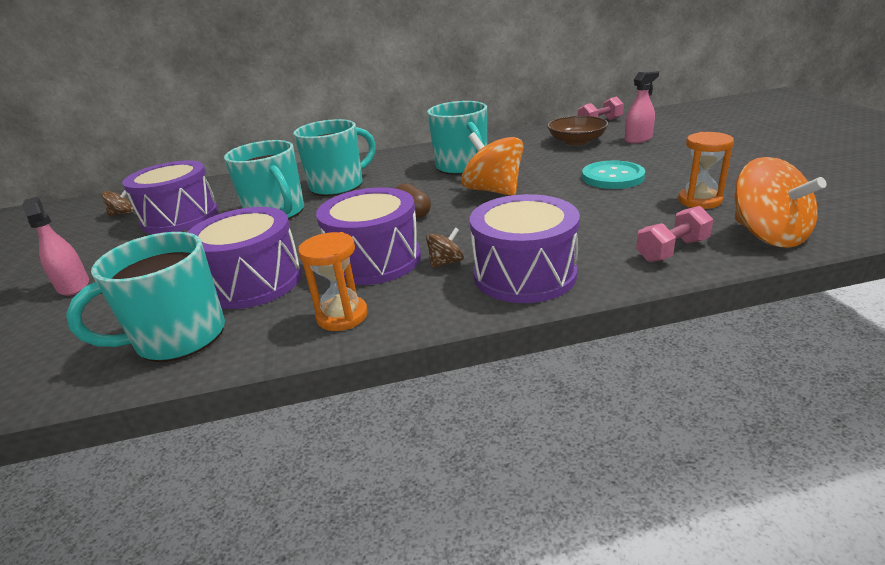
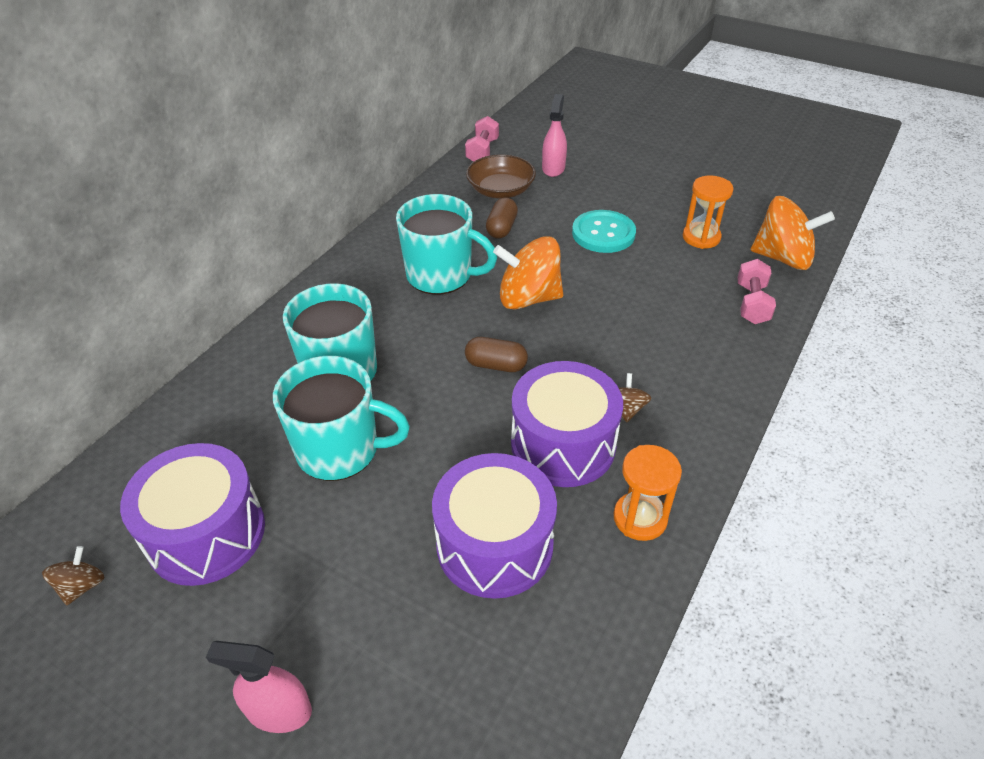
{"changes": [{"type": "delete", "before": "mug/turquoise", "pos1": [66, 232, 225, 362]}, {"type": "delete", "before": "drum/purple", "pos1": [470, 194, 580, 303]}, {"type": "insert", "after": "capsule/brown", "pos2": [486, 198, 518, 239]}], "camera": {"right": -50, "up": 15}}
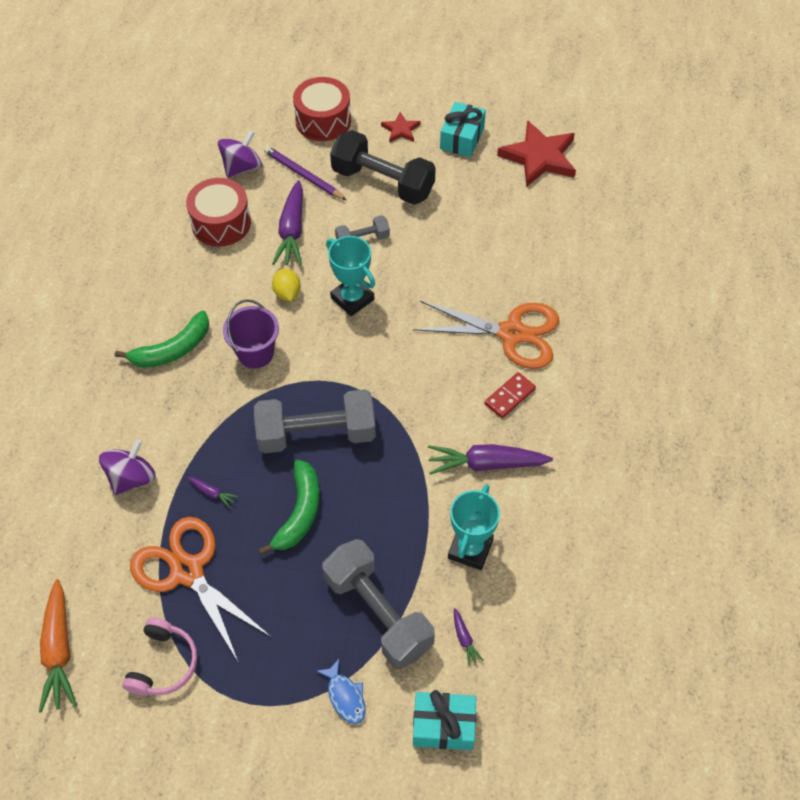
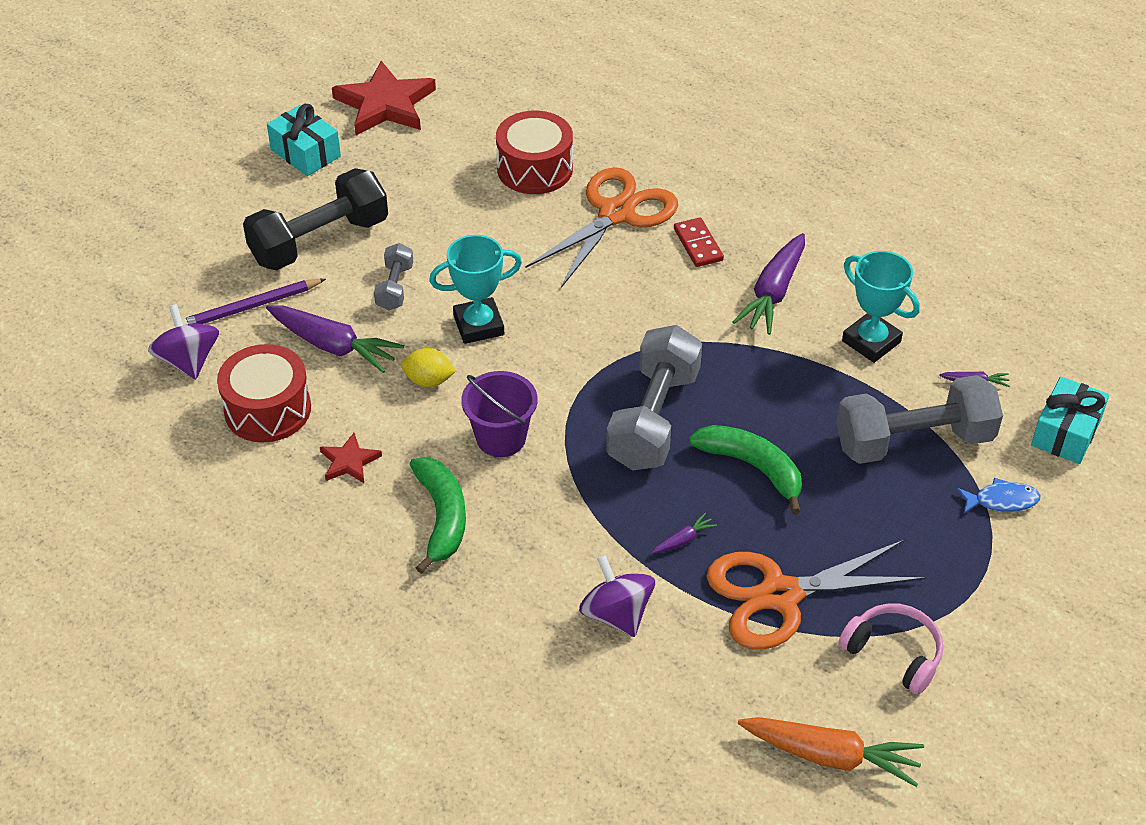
{"changes": [{"type": "move", "before": "drum/red", "pos1": [293, 77, 351, 141], "pos2": [496, 111, 573, 194]}, {"type": "move", "before": "star/red", "pos1": [381, 112, 420, 143], "pos2": [320, 433, 382, 483]}], "camera": {"right": -65, "up": -10}}
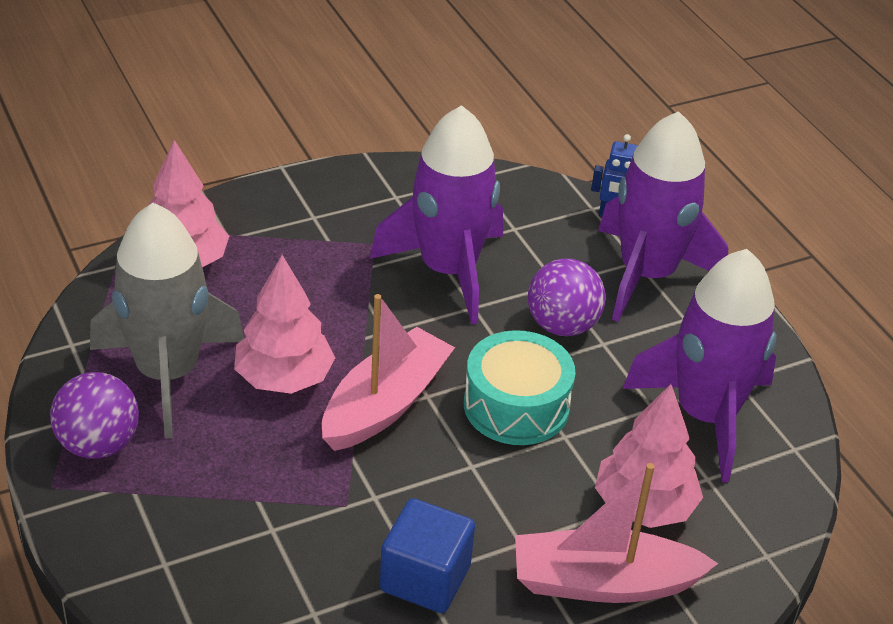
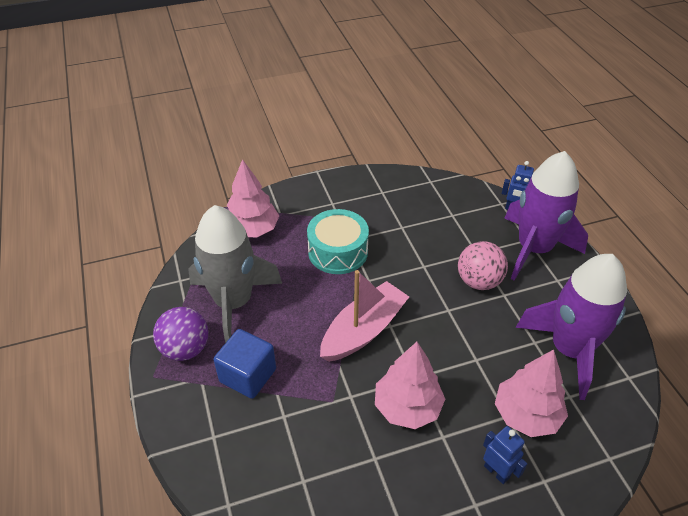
{"changes": [{"type": "move", "before": "tree/pink", "pos1": [234, 255, 335, 394], "pos2": [375, 342, 445, 429]}, {"type": "delete", "before": "rocket/purple", "pos1": [370, 105, 503, 325]}, {"type": "move", "before": "cube/blue", "pos1": [380, 498, 475, 613], "pos2": [214, 329, 276, 399]}, {"type": "move", "before": "drum/turquoise", "pos1": [464, 330, 576, 445], "pos2": [307, 209, 369, 274]}, {"type": "replace", "before": "boat/pink", "after": "robot/blue", "pos1": [515, 463, 719, 603], "pos2": [483, 426, 527, 484]}, {"type": "recolor", "before": "ball/purple", "after": "ball/pink", "pos1": [528, 259, 606, 336], "pos2": [458, 241, 508, 290]}], "camera": {"right": 10, "up": 5}}
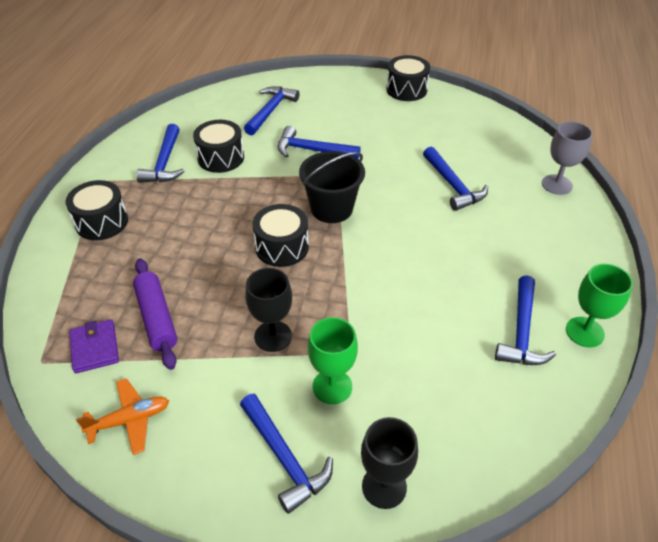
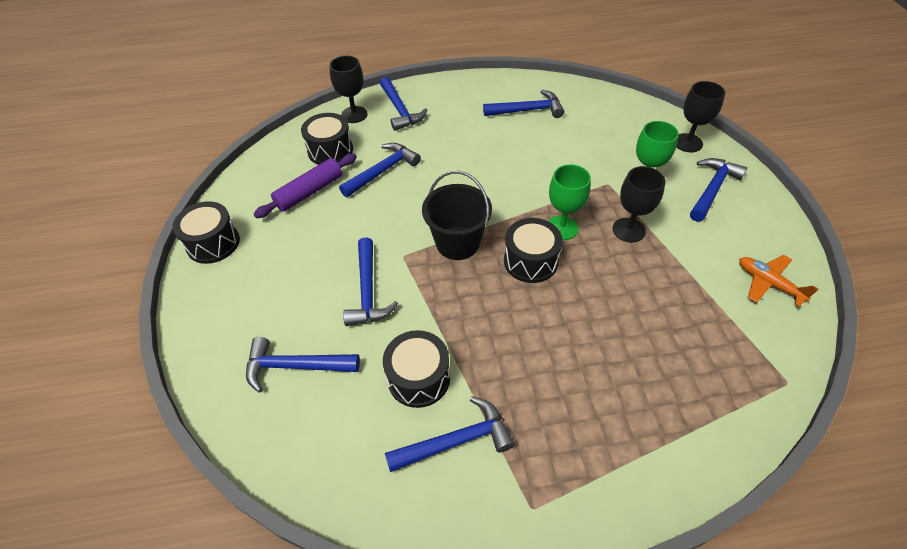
{"changes": [{"type": "move", "before": "drum/black", "pos1": [65, 180, 128, 240], "pos2": [301, 113, 353, 165]}, {"type": "delete", "before": "wallet/purple", "pos1": [69, 320, 119, 373]}, {"type": "move", "before": "rolling pin/purple", "pos1": [133, 258, 177, 370], "pos2": [253, 153, 357, 218]}, {"type": "recolor", "before": "goblet/grey", "after": "goblet/black", "pos1": [542, 122, 593, 195], "pos2": [329, 56, 368, 123]}, {"type": "move", "before": "goblet/green", "pos1": [566, 264, 633, 347], "pos2": [548, 164, 591, 240]}, {"type": "insert", "after": "hammer/blue", "pos2": [380, 77, 427, 131]}], "camera": {"right": -110, "up": 5}}
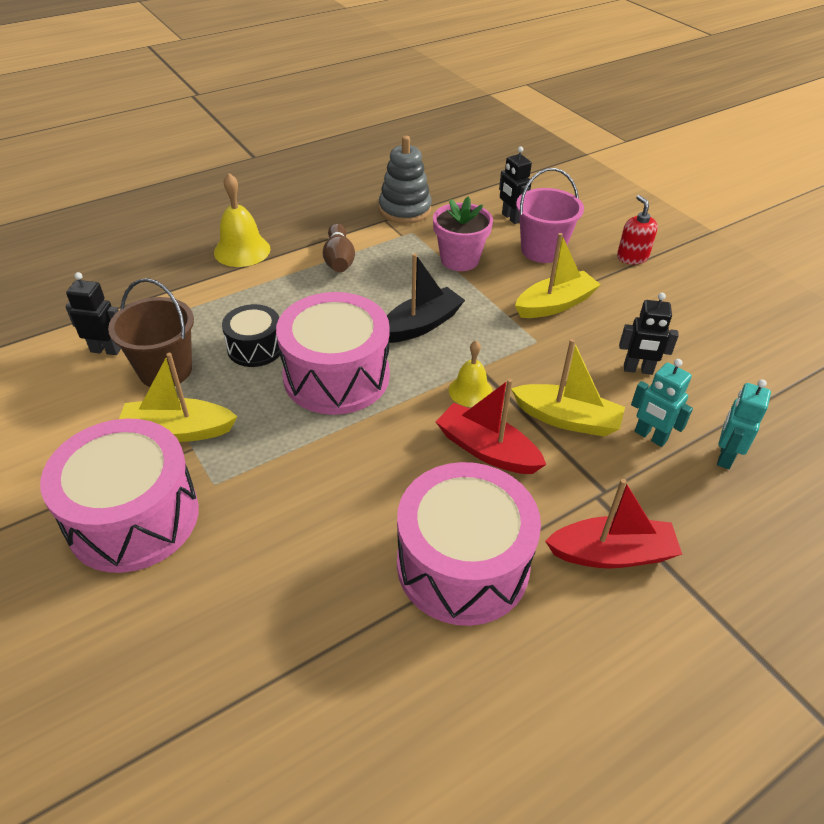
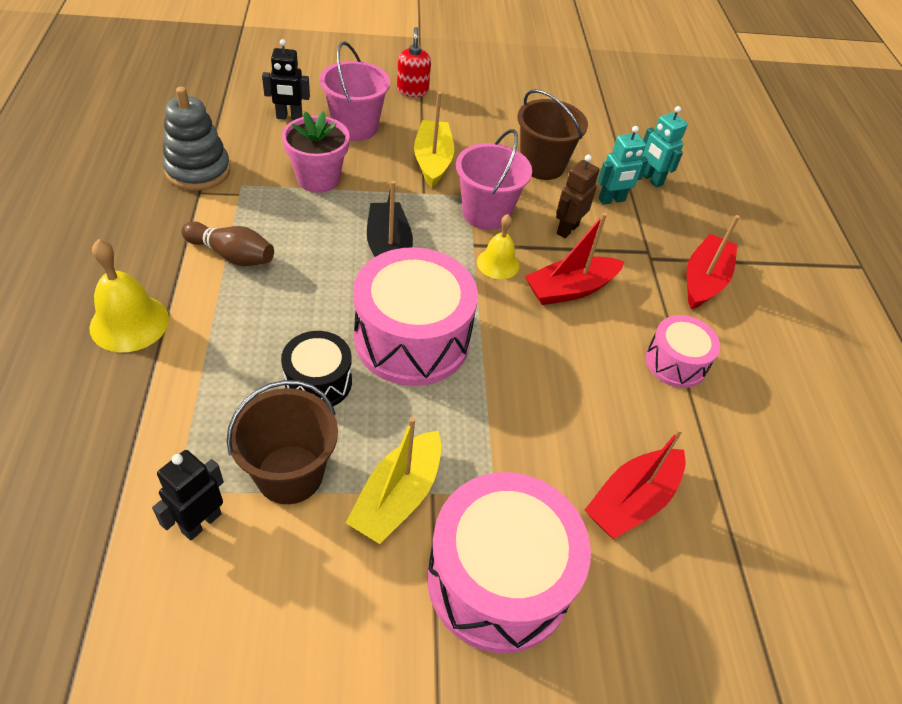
{"changes": [{"type": "resize", "before": "drum/pink", "pos1": [397, 462, 541, 626], "pos2": [645, 315, 720, 388], "scale": 0.54}, {"type": "replace", "before": "boat/yellow", "after": "robot/brown", "pos1": [511, 339, 625, 437], "pos2": [556, 155, 600, 238]}, {"type": "rotate", "before": "soap dispenser/red", "pos1": [617, 195, 658, 265], "pos2": [397, 27, 431, 97], "turn": 75}, {"type": "replace", "before": "robot/black", "after": "bucket/brown", "pos1": [619, 293, 679, 375], "pos2": [517, 89, 588, 180]}, {"type": "insert", "after": "bucket/pink", "pos2": [456, 129, 532, 230]}, {"type": "insert", "after": "boat/red", "pos2": [585, 427, 686, 539]}], "camera": {"right": -65, "up": 5}}
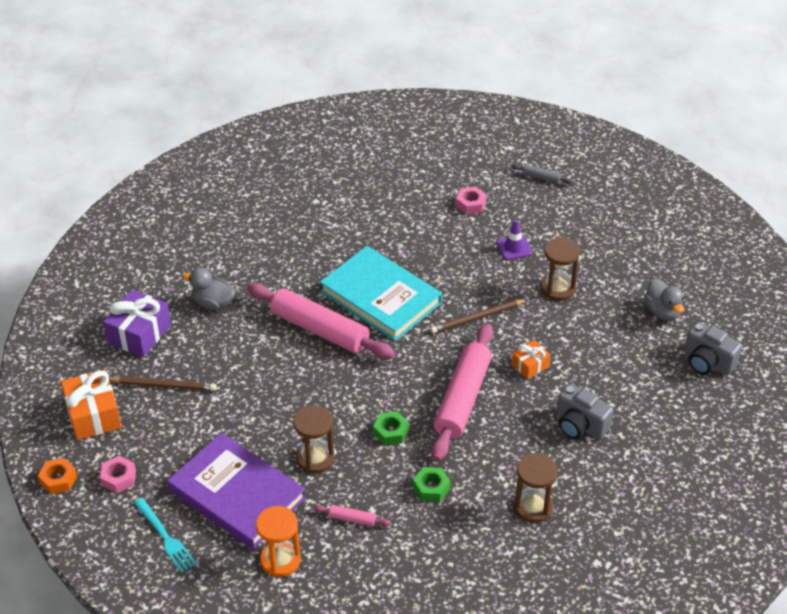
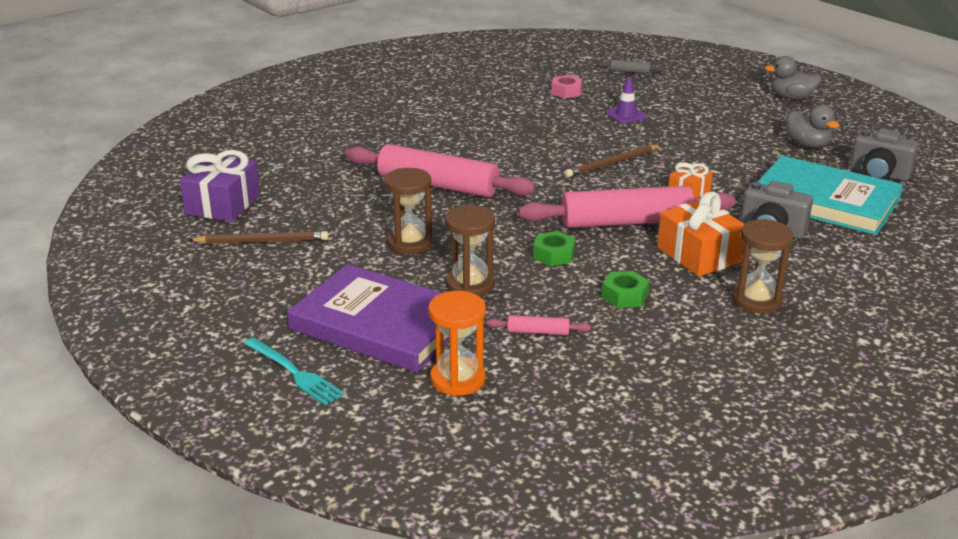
{"changes": [{"type": "delete", "before": "nut/orange", "pos1": [38, 458, 77, 494]}, {"type": "move", "before": "gift/orange", "pos1": [61, 369, 122, 440], "pos2": [657, 191, 745, 276]}, {"type": "delete", "before": "nut/pink", "pos1": [100, 456, 136, 493]}, {"type": "move", "before": "duck/grey", "pos1": [183, 268, 236, 310], "pos2": [765, 56, 822, 100]}, {"type": "move", "before": "book/turquoise", "pos1": [320, 246, 442, 341], "pos2": [758, 156, 903, 235]}, {"type": "rotate", "before": "rolling pin/pink", "pos1": [431, 324, 493, 461], "pos2": [519, 186, 735, 228], "turn": 75}, {"type": "move", "before": "hourglass/brown", "pos1": [541, 238, 580, 301], "pos2": [384, 168, 433, 254]}], "camera": {"right": -10, "up": -15}}
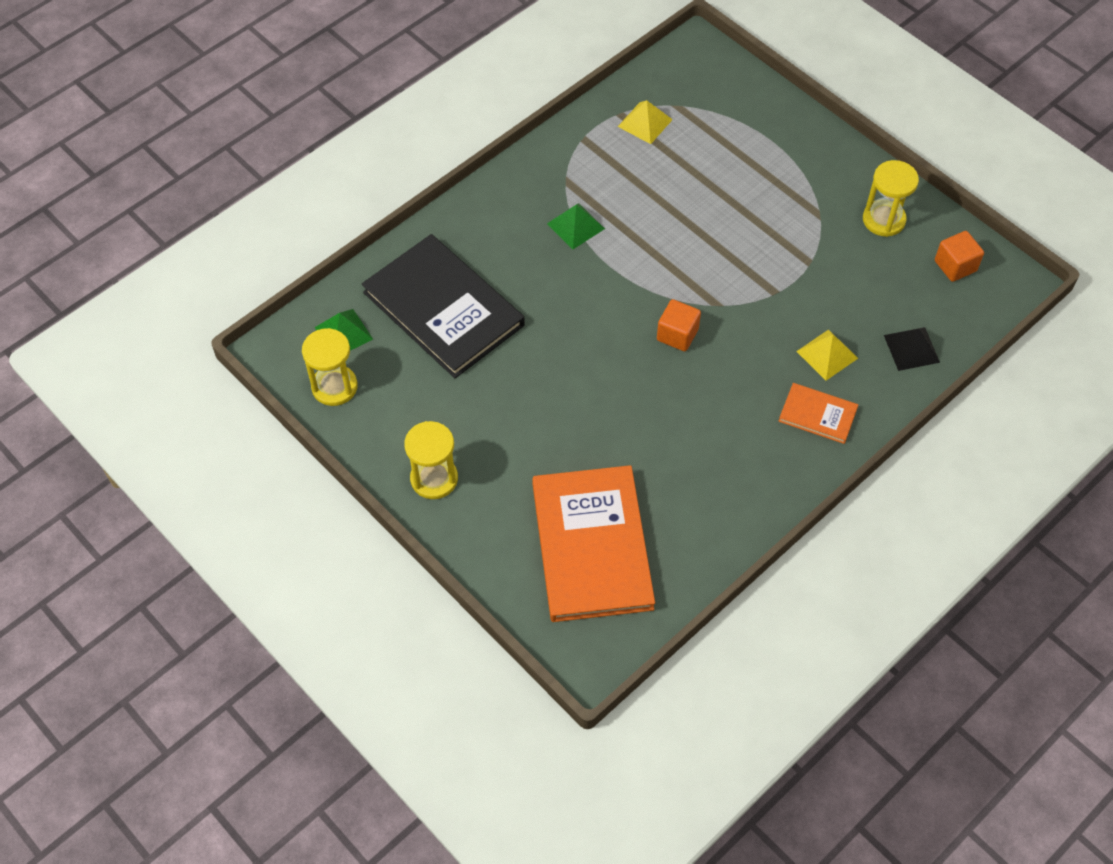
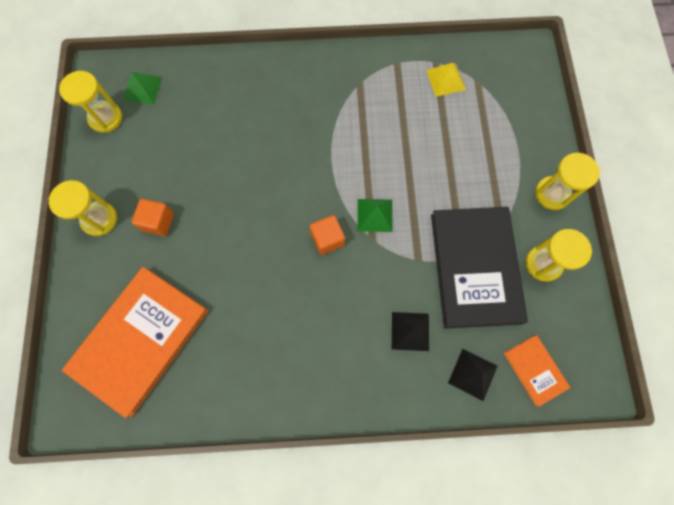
{"changes": [{"type": "move", "before": "book/black", "pos1": [362, 234, 525, 378], "pos2": [431, 207, 528, 328]}, {"type": "move", "before": "pyramid/green", "pos1": [547, 203, 605, 249], "pos2": [358, 199, 393, 232]}, {"type": "move", "before": "book/orange", "pos1": [779, 383, 858, 444], "pos2": [504, 335, 570, 407]}, {"type": "recolor", "before": "pyramid/yellow", "after": "pyramid/black", "pos1": [796, 329, 858, 380], "pos2": [392, 312, 429, 351]}, {"type": "move", "before": "cube/orange", "pos1": [935, 231, 984, 282], "pos2": [132, 199, 174, 236]}, {"type": "insert", "after": "hourglass/yellow", "pos2": [535, 153, 600, 210]}], "camera": {"right": 40, "up": 15}}
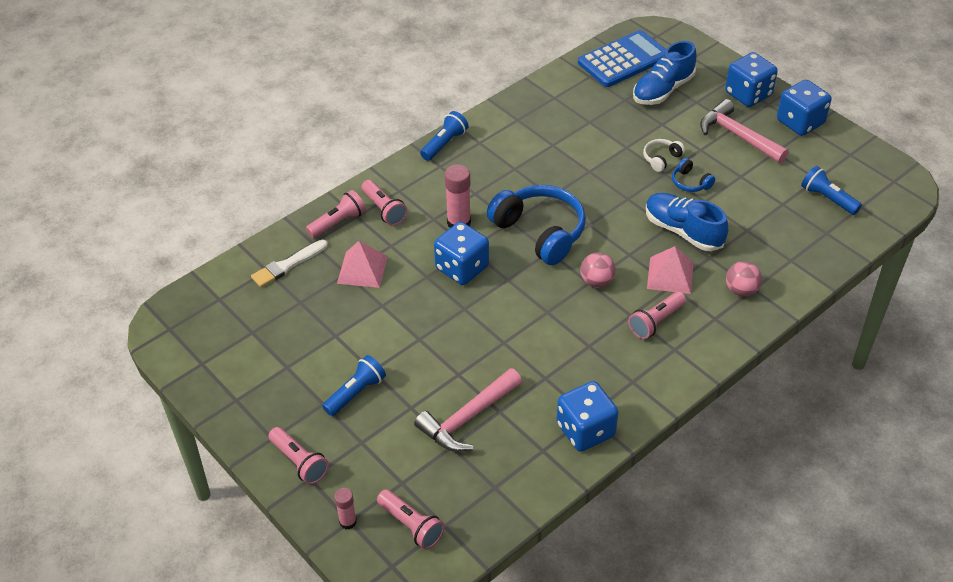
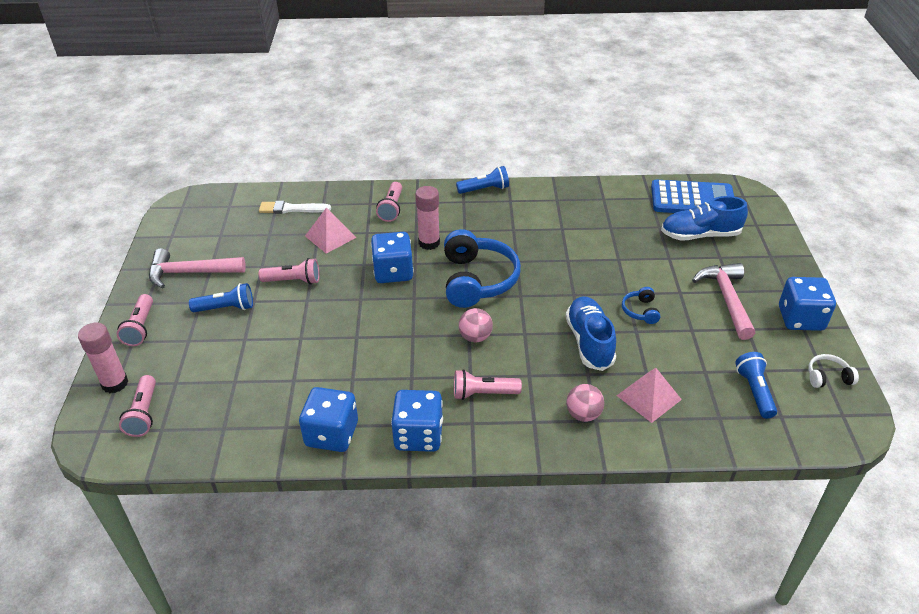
{"changes": [{"type": "move", "before": "flashlight/pink", "pos1": [306, 190, 366, 238], "pos2": [259, 258, 320, 284]}, {"type": "resize", "before": "glue stick/pink", "pos1": [334, 488, 357, 529], "pos2": [78, 323, 128, 393], "scale": 1.68}, {"type": "move", "before": "hammer/pink", "pos1": [414, 368, 522, 452], "pos2": [149, 248, 246, 289]}, {"type": "move", "before": "headphones/white", "pos1": [643, 139, 685, 172], "pos2": [808, 354, 859, 388]}, {"type": "move", "before": "pyramid/pink", "pos1": [647, 246, 693, 294], "pos2": [617, 368, 682, 423]}, {"type": "move", "before": "dice/blue", "pos1": [725, 52, 778, 107], "pos2": [391, 390, 443, 452]}], "camera": {"right": 40, "up": -5}}
